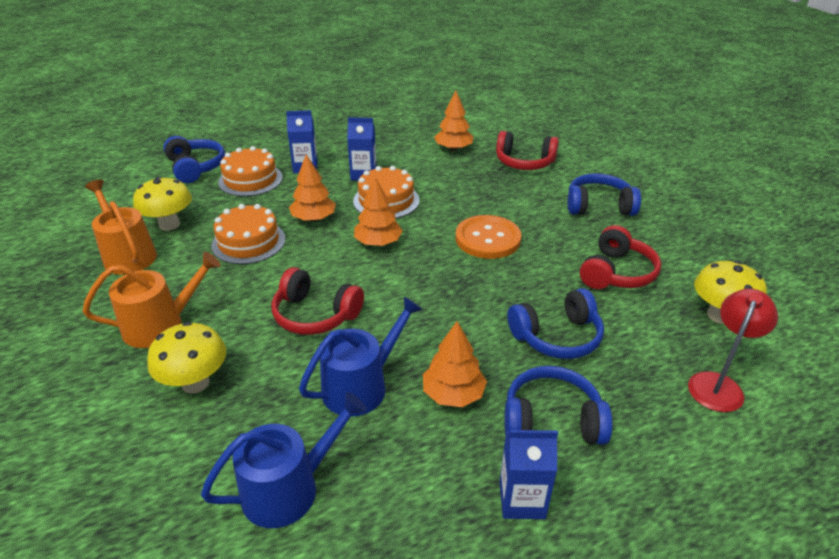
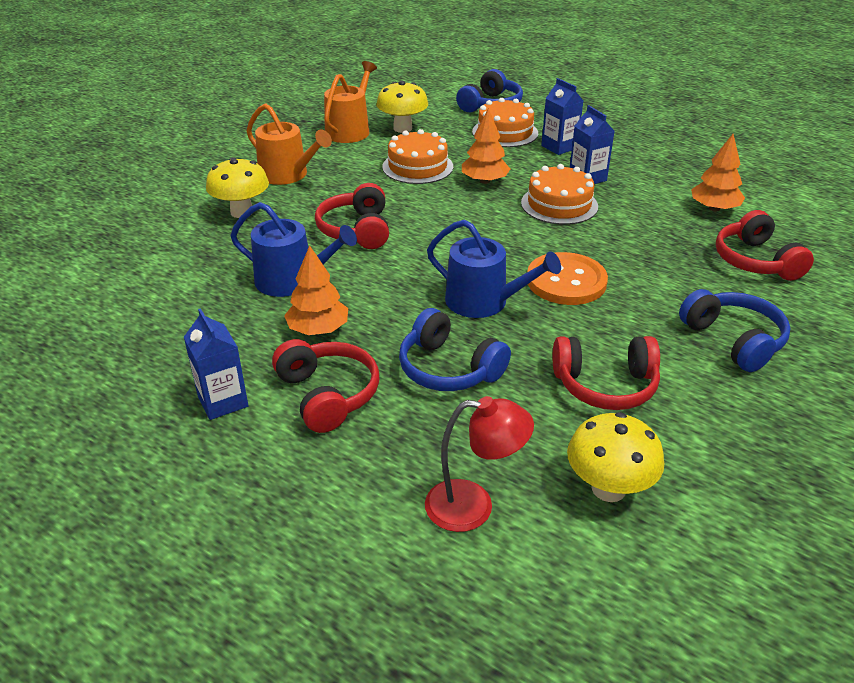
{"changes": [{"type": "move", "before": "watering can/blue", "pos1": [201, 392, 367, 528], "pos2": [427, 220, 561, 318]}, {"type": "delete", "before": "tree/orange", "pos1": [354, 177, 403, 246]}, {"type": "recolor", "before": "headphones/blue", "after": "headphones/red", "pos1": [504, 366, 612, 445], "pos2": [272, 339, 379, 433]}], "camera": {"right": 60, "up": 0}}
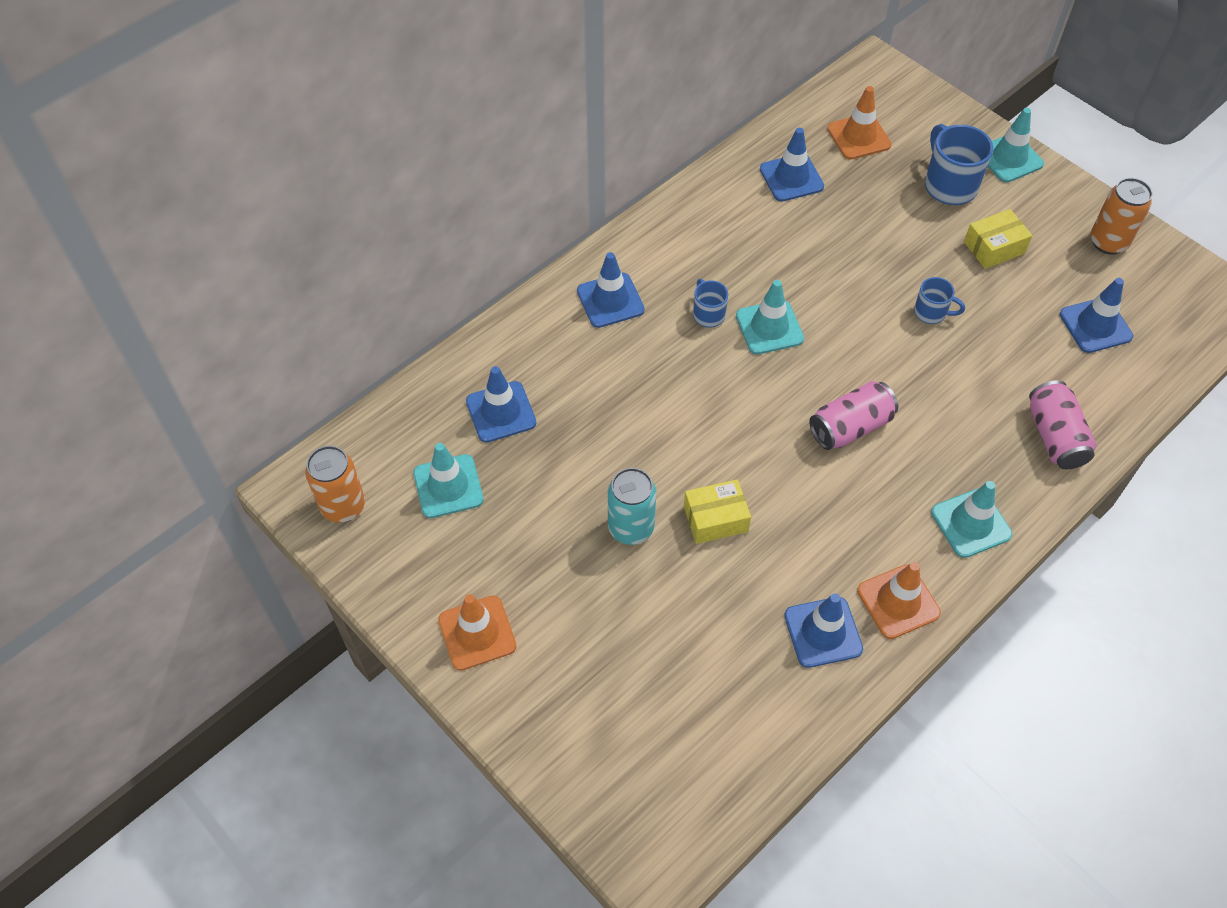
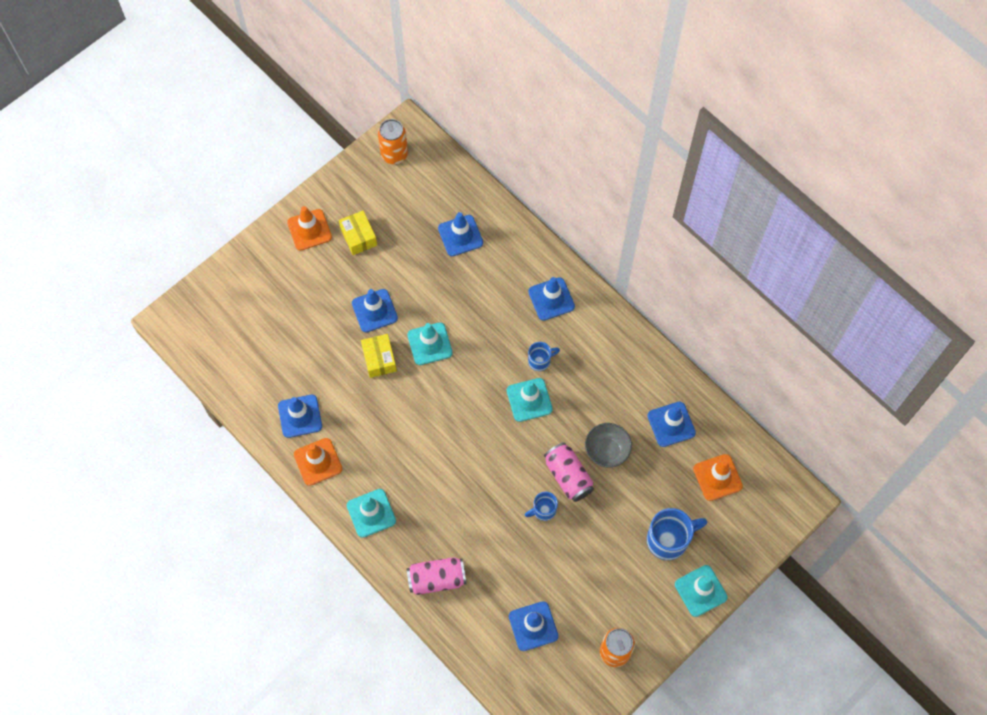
{"changes": [{"type": "move", "before": "traffic cone/turquoise", "pos1": [413, 443, 484, 518], "pos2": [407, 322, 453, 365]}, {"type": "replace", "before": "can/turquoise", "after": "traffic cone/blue", "pos1": [608, 468, 656, 545], "pos2": [352, 289, 398, 332]}, {"type": "move", "before": "can/pink", "pos1": [809, 381, 898, 450], "pos2": [544, 443, 594, 502]}, {"type": "rotate", "before": "mug/blue", "pos1": [914, 277, 965, 324], "pos2": [525, 492, 558, 521], "turn": 45}, {"type": "move", "before": "box/yellow", "pos1": [964, 209, 1032, 269], "pos2": [339, 211, 377, 255]}, {"type": "insert", "after": "bowl/grey", "pos2": [585, 423, 632, 467]}], "camera": {"right": 90, "up": 10}}
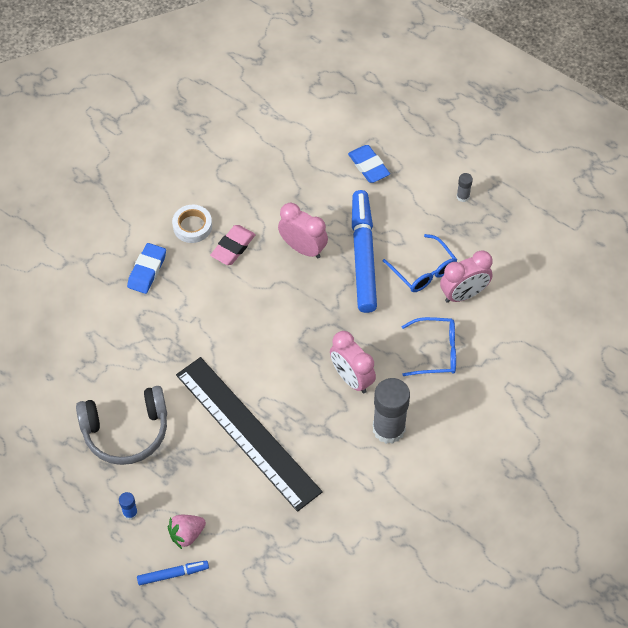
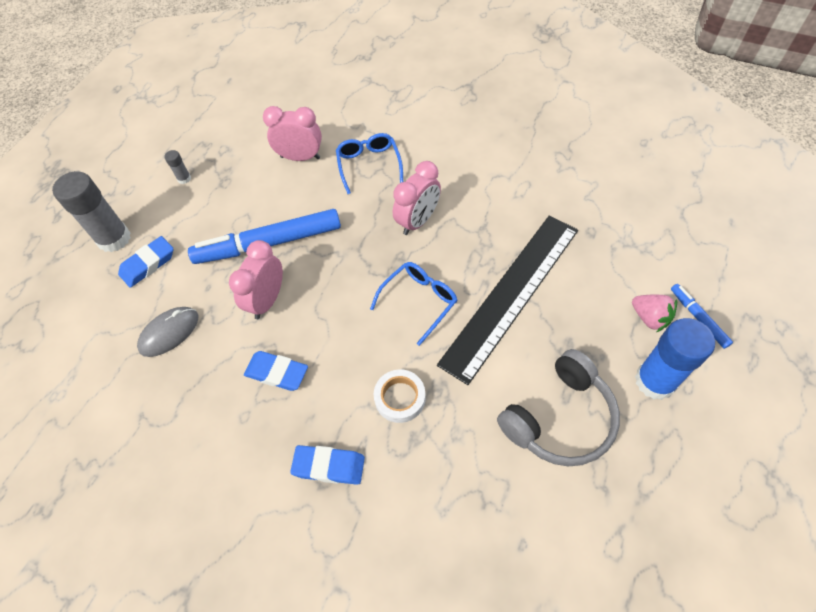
{"changes": [{"type": "rotate", "before": "headphones/grey", "pos1": [76, 386, 167, 465], "pos2": [497, 349, 620, 467], "turn": 75}, {"type": "resize", "before": "glue stick/blue", "pos1": [119, 492, 138, 520], "pos2": [635, 318, 715, 400], "scale": 2.28}, {"type": "move", "before": "tape/white", "pos1": [172, 205, 212, 243], "pos2": [374, 369, 426, 423]}, {"type": "recolor", "before": "eraser/pink", "after": "eraser/blue", "pos1": [210, 225, 256, 265], "pos2": [244, 351, 308, 391]}, {"type": "move", "before": "glue stick/grey", "pos1": [373, 378, 410, 444], "pos2": [52, 171, 131, 252]}, {"type": "move", "before": "glasses/blue", "pos1": [383, 234, 457, 292], "pos2": [370, 262, 457, 346]}, {"type": "rotate", "before": "clock/pink", "pos1": [440, 250, 493, 303], "pos2": [263, 106, 322, 161], "turn": -45}, {"type": "insert", "after": "mouse/grey", "pos2": [137, 307, 198, 357]}], "camera": {"right": -100, "up": 0}}
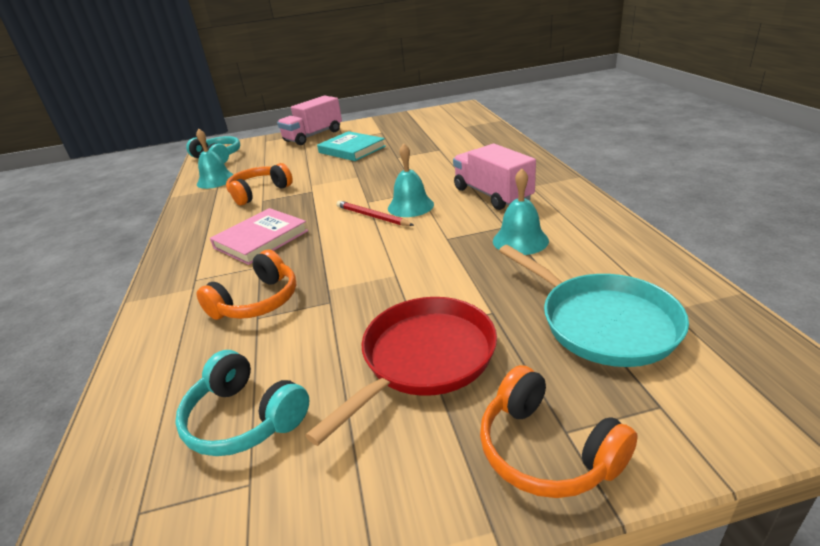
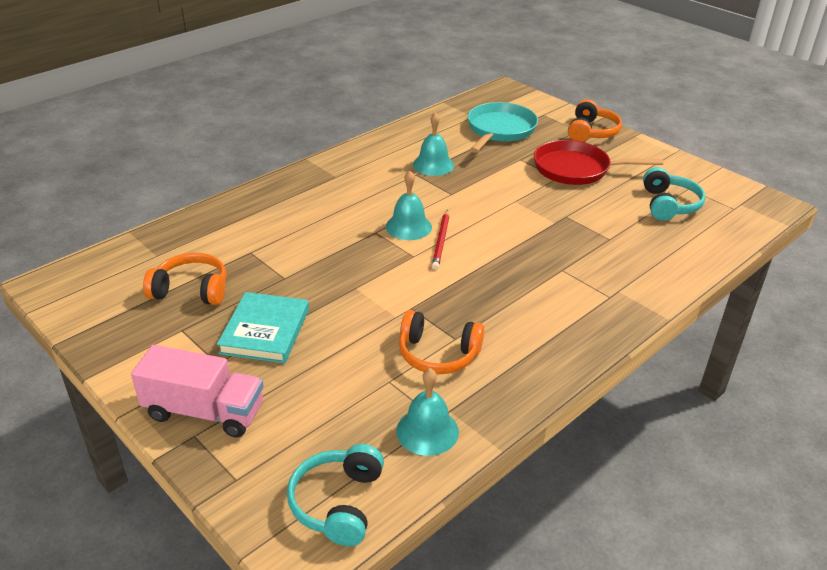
{"changes": [{"type": "move", "before": "headphones/orange", "pos1": [196, 250, 296, 320], "pos2": [143, 253, 226, 305]}, {"type": "delete", "before": "book/pink", "pos1": [210, 208, 308, 265]}, {"type": "delete", "before": "truck/pink", "pos1": [453, 144, 536, 210]}], "camera": {"right": -125, "up": 5}}
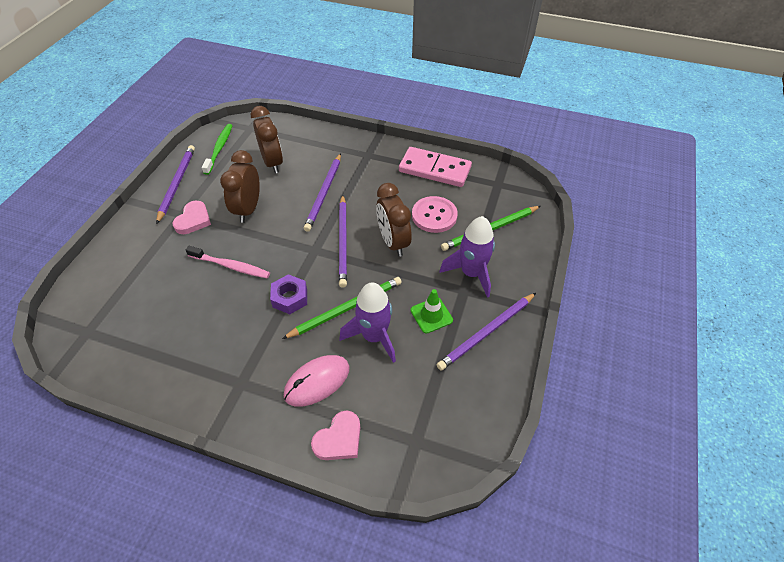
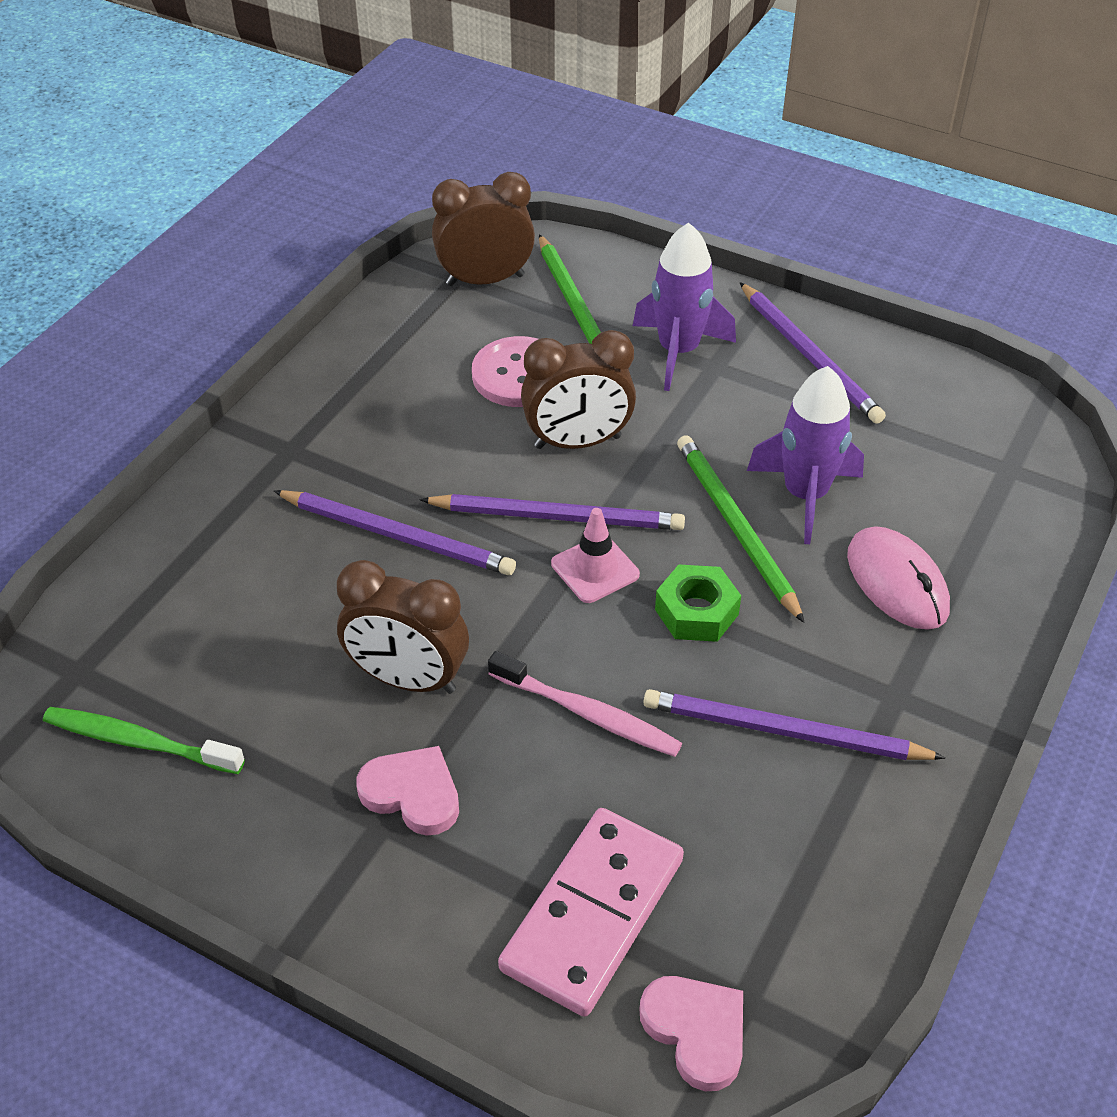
{"changes": [{"type": "move", "before": "pencil/purple", "pos1": [156, 145, 195, 224], "pos2": [643, 689, 945, 760]}, {"type": "rotate", "before": "toothbrush/pink", "pos1": [186, 246, 270, 278], "pos2": [488, 651, 682, 757], "turn": 90}, {"type": "move", "before": "clock/brown", "pos1": [251, 106, 283, 173], "pos2": [432, 172, 535, 286]}, {"type": "recolor", "before": "nut/purple", "after": "nut/green", "pos1": [270, 274, 307, 314], "pos2": [655, 564, 741, 642]}, {"type": "move", "before": "heart/pink", "pos1": [311, 410, 361, 460], "pos2": [640, 976, 743, 1091]}, {"type": "move", "before": "domino/pink", "pos1": [399, 147, 472, 187], "pos2": [498, 808, 684, 1017]}, {"type": "delete", "before": "traffic cone/green", "pos1": [411, 289, 453, 334]}, {"type": "insert", "after": "traffic cone/pink", "pos2": [551, 508, 640, 603]}], "camera": {"right": -80, "up": -5}}
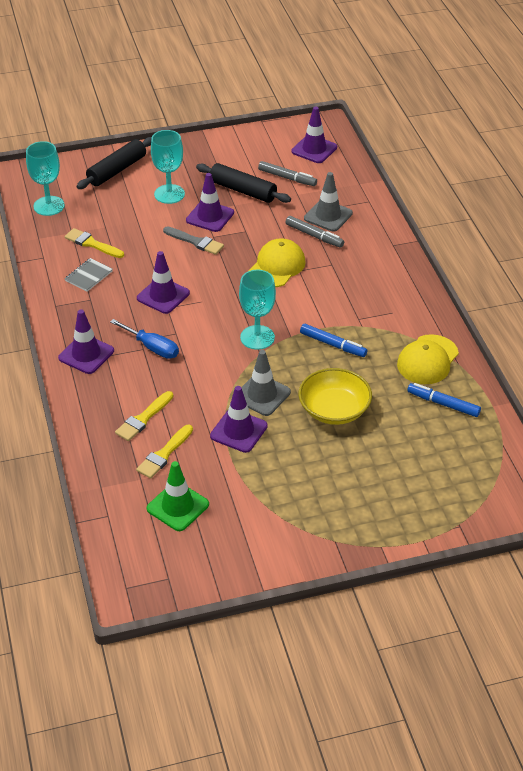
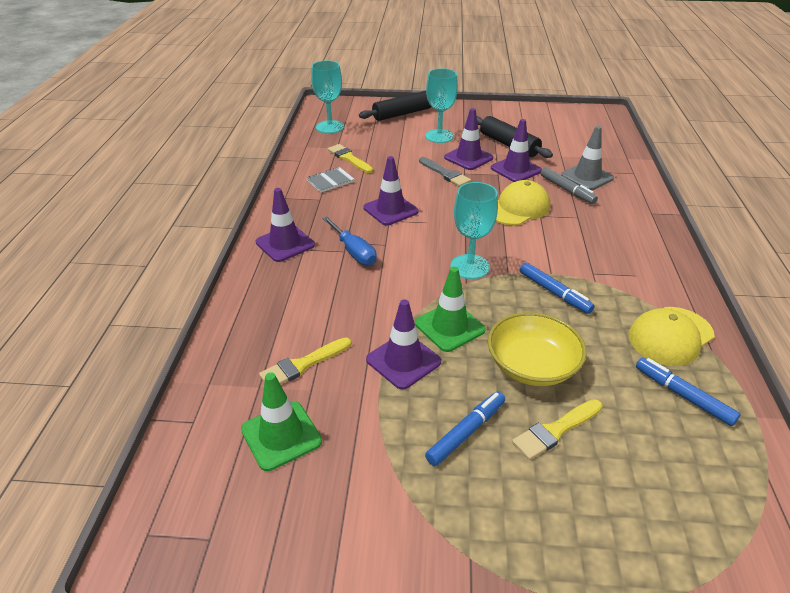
{"changes": [{"type": "move", "before": "brush/yellow", "pos1": [115, 391, 173, 441], "pos2": [512, 399, 603, 460]}, {"type": "recolor", "before": "traffic cone/grey", "after": "traffic cone/green", "pos1": [241, 350, 291, 416], "pos2": [415, 267, 486, 352]}, {"type": "delete", "before": "marker/grey", "pos1": [258, 161, 317, 186]}, {"type": "move", "before": "traffic cone/purple", "pos1": [291, 107, 337, 163], "pos2": [491, 119, 542, 182]}, {"type": "insert", "after": "marker/blue", "pos2": [425, 391, 505, 466]}], "camera": {"right": 20, "up": -5}}
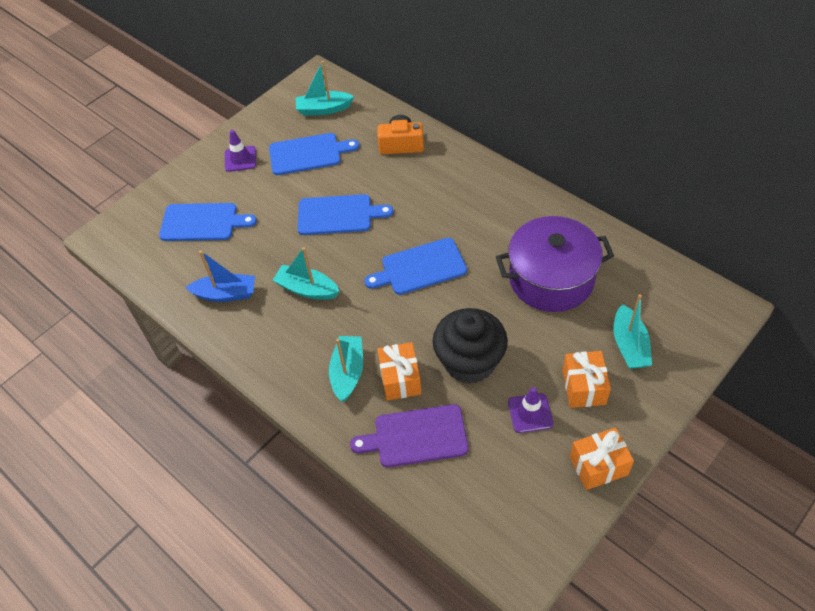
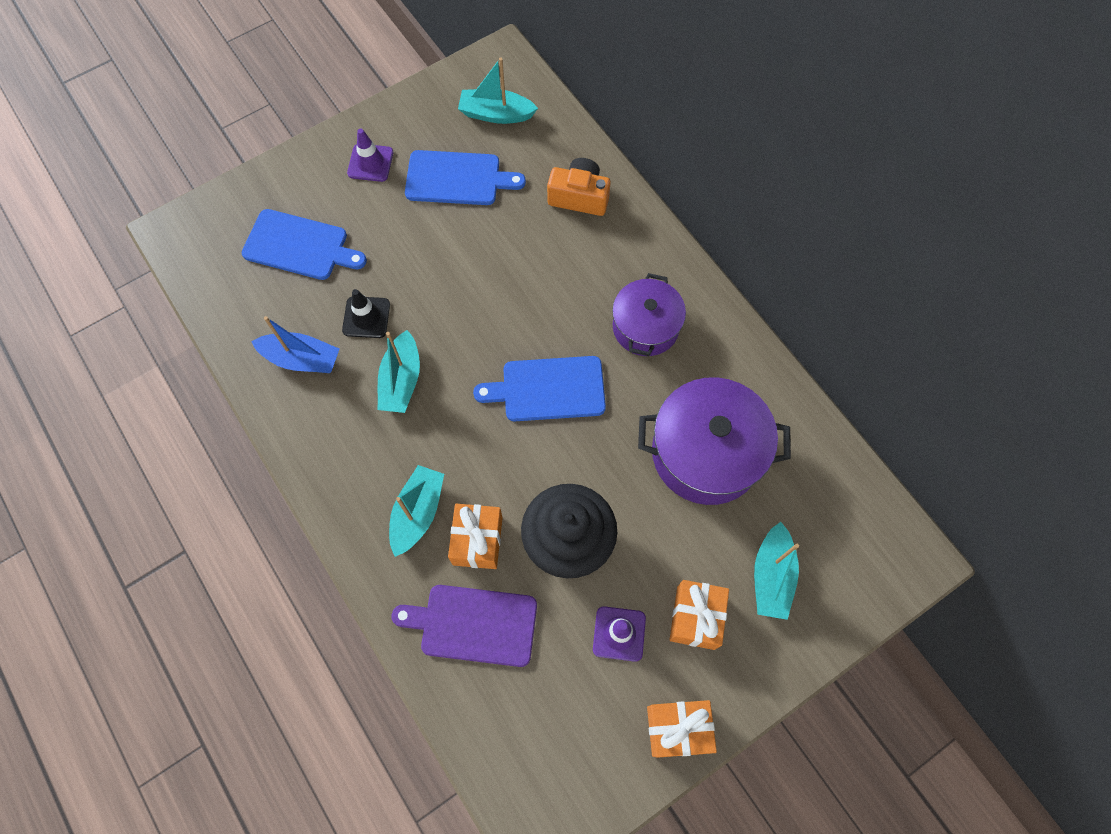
{"changes": [{"type": "rotate", "before": "boat/turquoise", "pos1": [272, 247, 340, 300], "pos2": [378, 330, 420, 413], "turn": -120}, {"type": "delete", "before": "cutting board/blue", "pos1": [297, 194, 393, 235]}, {"type": "insert", "after": "traffic cone/black", "pos2": [342, 289, 390, 338]}, {"type": "insert", "after": "pot/purple", "pos2": [612, 273, 686, 356]}], "camera": {"right": 10, "up": 15}}
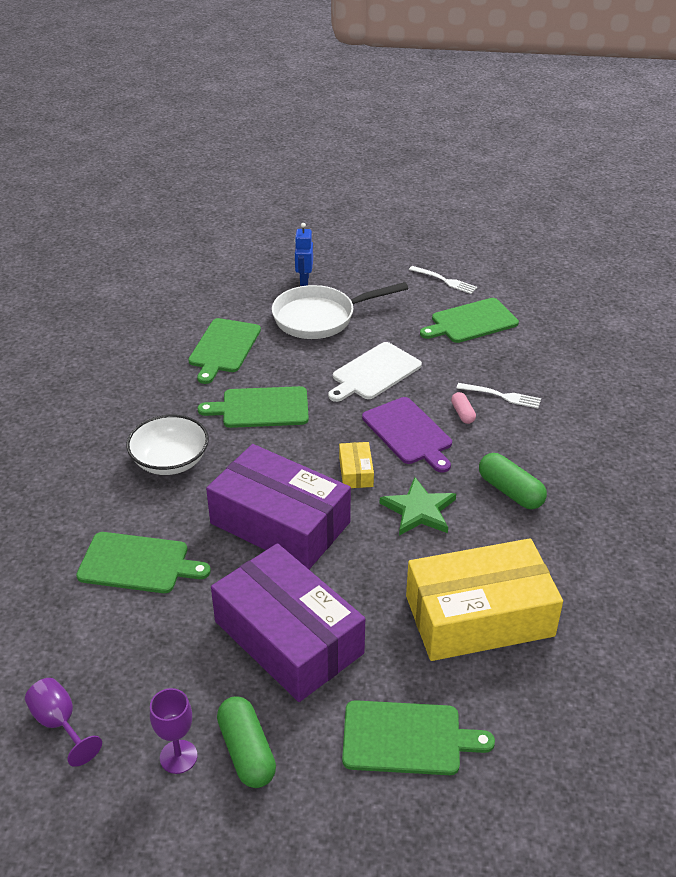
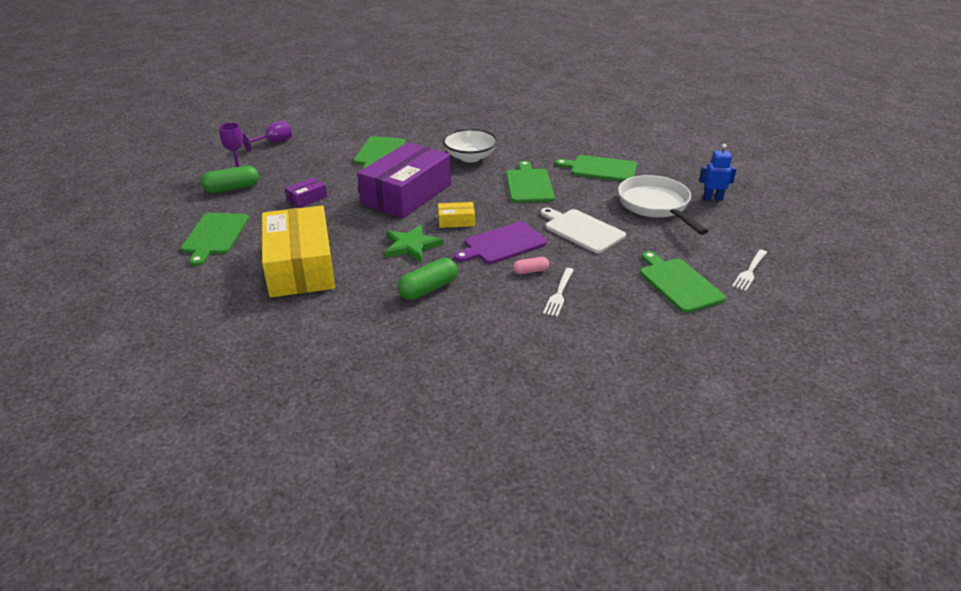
{"changes": [{"type": "resize", "before": "box/purple", "pos1": [211, 543, 365, 702], "pos2": [285, 177, 327, 208], "scale": 0.41}], "camera": {"right": 90, "up": -5}}
